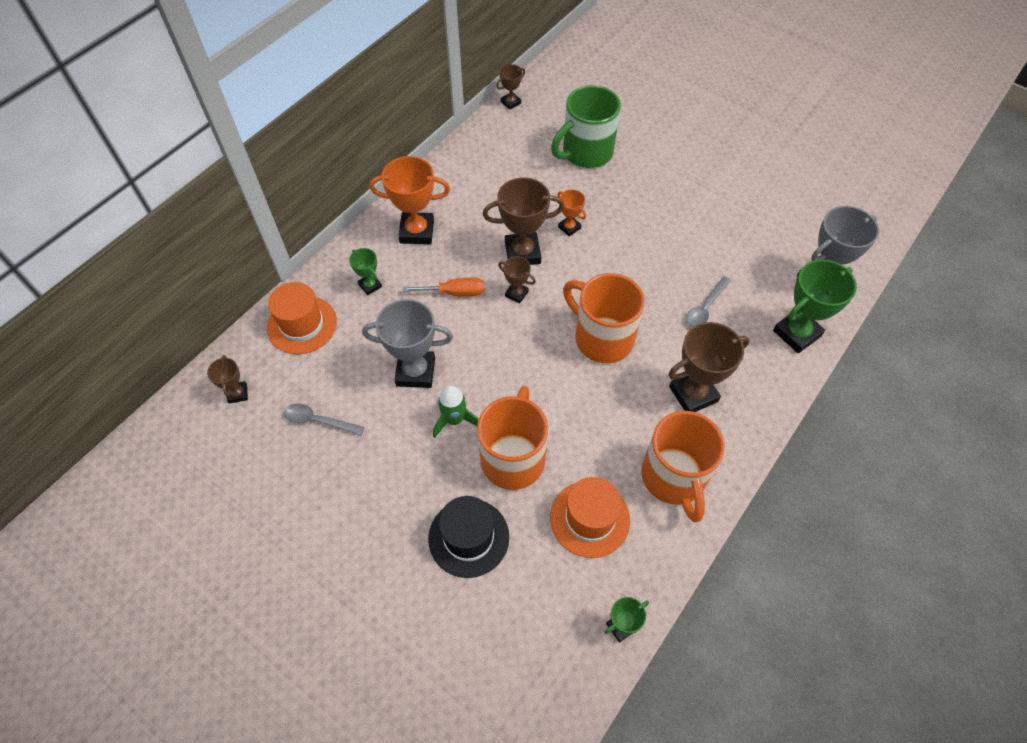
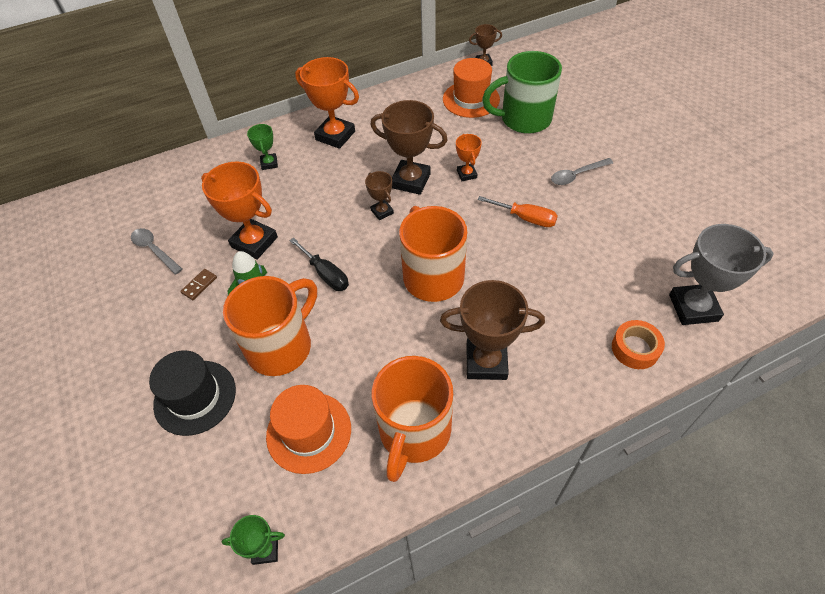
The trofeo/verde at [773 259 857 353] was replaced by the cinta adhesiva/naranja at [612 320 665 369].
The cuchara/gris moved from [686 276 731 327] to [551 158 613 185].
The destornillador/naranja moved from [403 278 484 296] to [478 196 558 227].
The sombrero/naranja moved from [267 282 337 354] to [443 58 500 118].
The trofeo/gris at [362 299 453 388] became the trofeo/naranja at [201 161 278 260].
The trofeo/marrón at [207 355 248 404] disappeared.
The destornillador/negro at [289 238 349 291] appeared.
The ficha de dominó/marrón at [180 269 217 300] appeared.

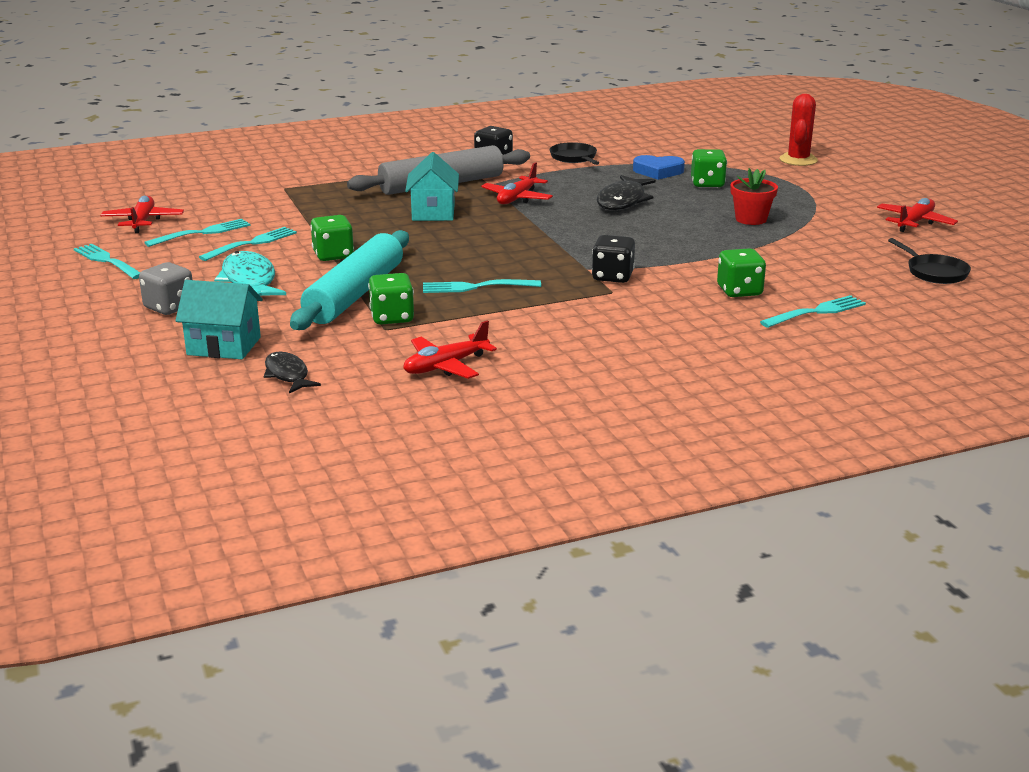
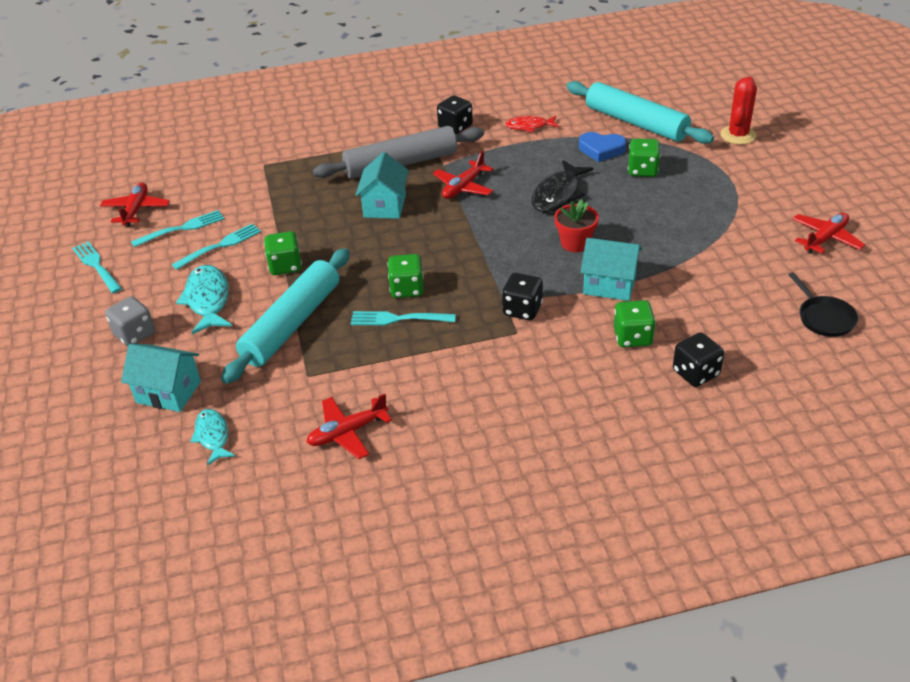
The sartén/negro at [550 142 599 165] was replaced by the pez/rojo at [505 116 559 132].
The maceta/rojo moved from [730 168 778 225] to [554 199 599 252].
The dado/verde moved from [368 273 414 325] to [387 254 424 298].
The tenedor/turquesa at [760 295 866 328] was replaced by the dado/negro at [673 332 724 387].
The pez/negro at [264 352 321 393] became the pez/turquesa at [190 409 236 465].
The rodillo/turquesa at [567 81 714 144] appeared.
The casa/turquesa at [581 238 642 301] appeared.

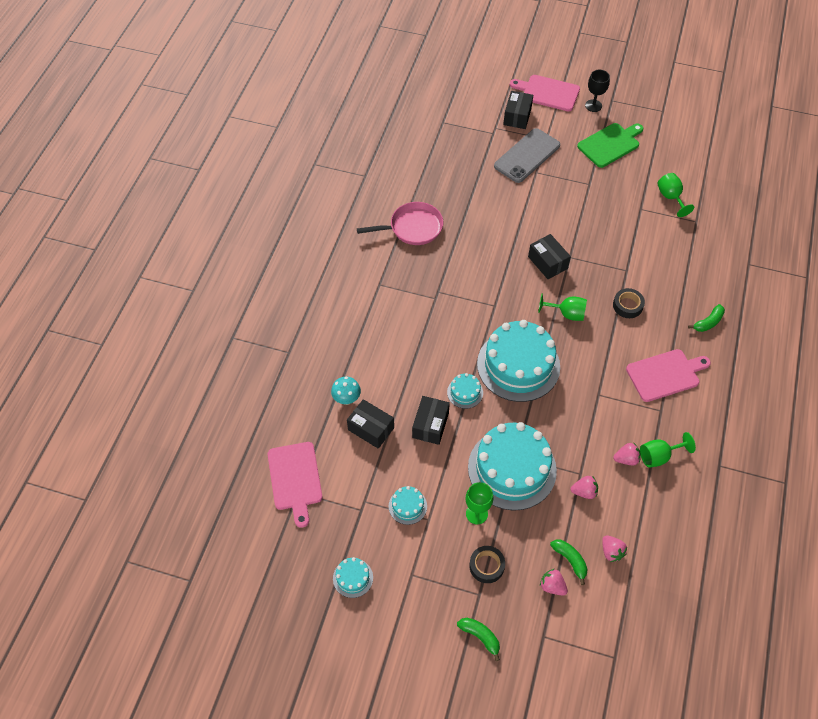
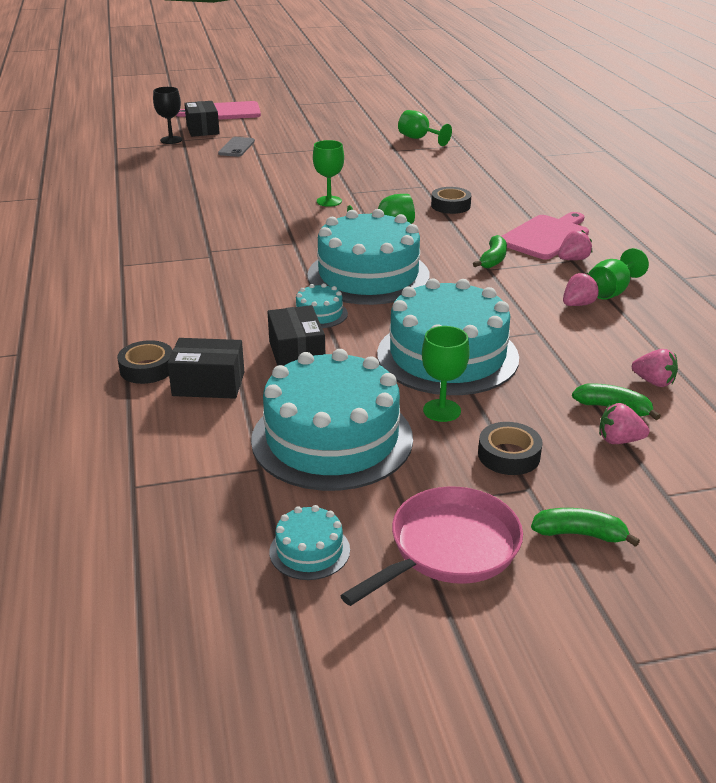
The copa/negro moved from [585 70 610 112] to [153 87 182 144].
The tabla de cortar/verde at [577 123 644 168] disappeared.
The móvil/gris at [494 128 560 183] changed to 0.55 times the size.
The sartén/rosa moved from [357 202 443 245] to [340 486 523 606].
The caja/negro at [528 234 571 279] was replaced by the copa/verde at [313 140 344 207].
The plátano/verde moved from [688 304 725 332] to [473 235 507 268].
The seta/turquesa at [331 377 361 405] was replaced by the cinta adhesiva/negro at [117 340 173 384].
The tabla de cortar/rosa at [268 442 323 528] disappeared.
The fresa/rosa moved from [571 476 598 499] to [558 230 592 260].
The tarta/turquesa at [389 486 427 525] changed to 2.33 times the size.

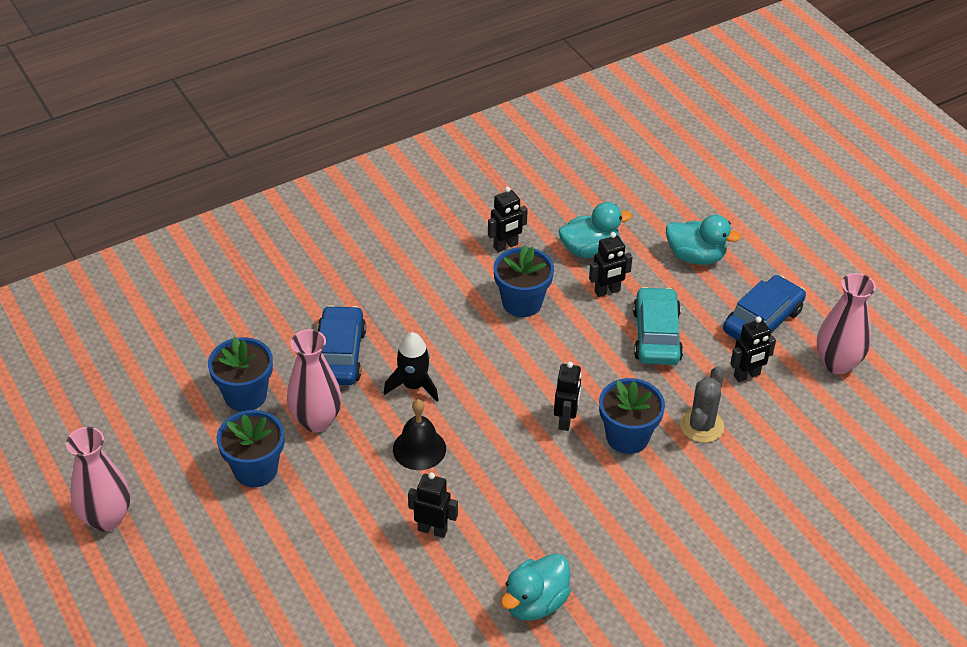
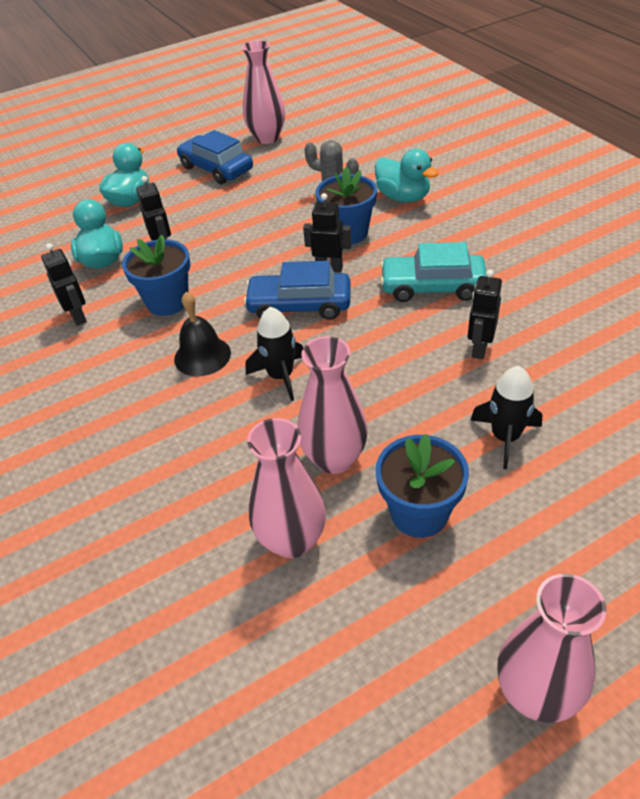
The coche/turquesa moved from [633 287 683 365] to [380 242 487 302].
The coche/azul moved from [318 305 366 385] to [244 261 350 320].
The robot/negro at [730 316 776 382] disappeared.
The maceta/azul at [208 337 273 412] was replaced by the florero/rosa at [247 418 326 558].
The campana/negro moved from [393 399 446 470] to [174 292 231 376].
The pato/turquesa moved from [501 553 571 621] to [375 149 438 202].
The cohete/negro at [471 366 543 469] appeared.

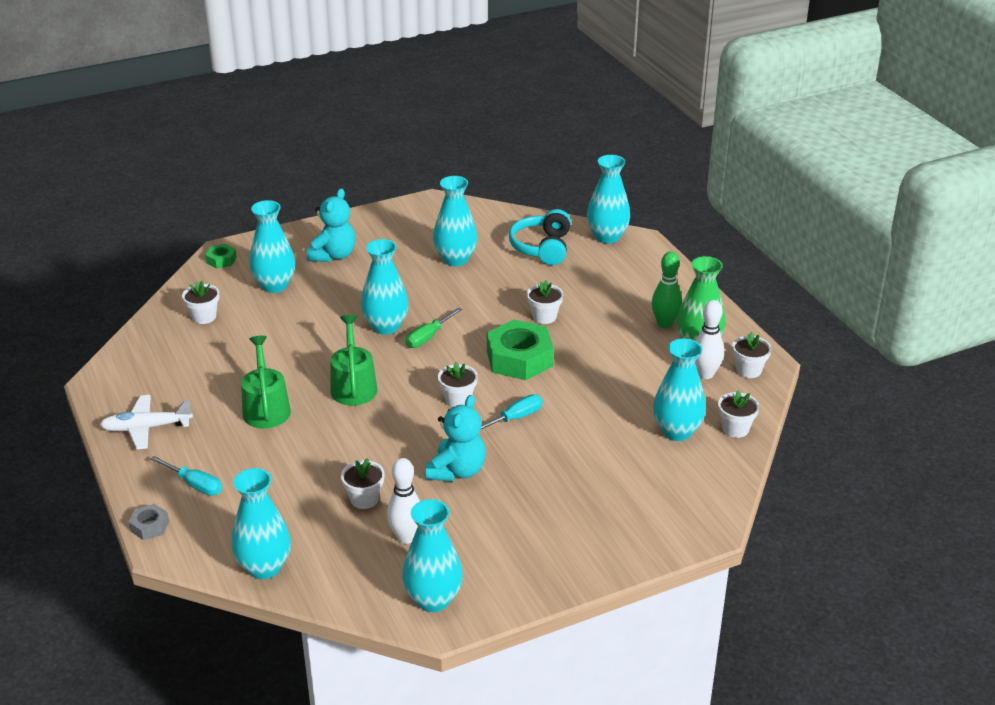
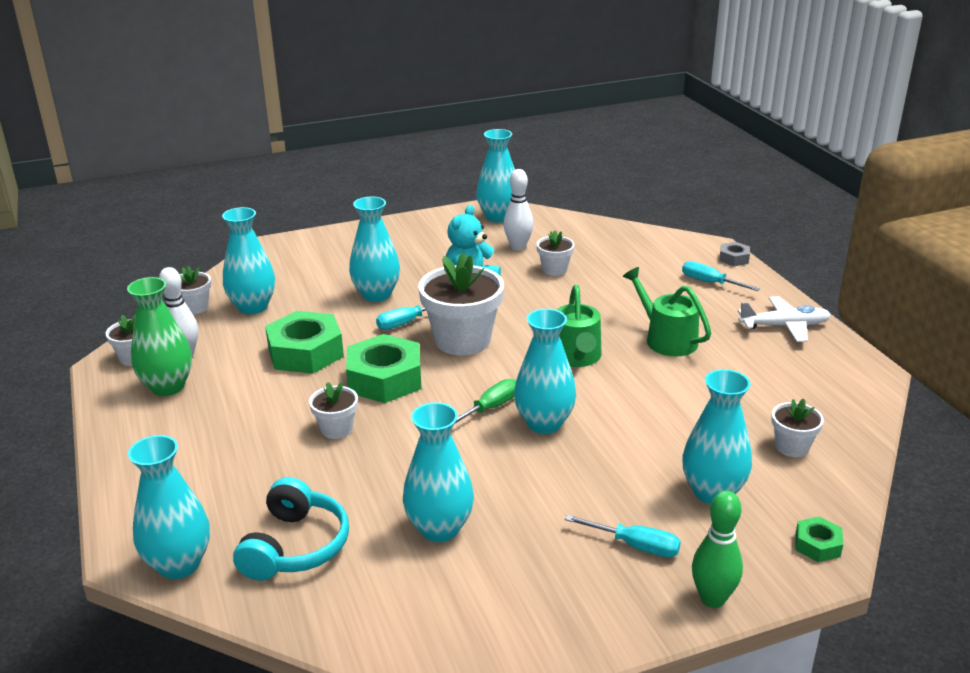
The osito/turquesa at [307 188 355 262] was replaced by the destornillador/turquesa at [565 515 681 558].
The bolo/verde moved from [652 251 682 328] to [692 491 743 608].
The regadera/verde at [241 336 291 429] turned 150 degrees clockwise.
The maceta/blanco at [438 362 478 407] changed to 1.98 times the size.
The florero/turquesa moved from [231 468 291 579] to [349 197 400 302].
The tuerca/verde at [265 311 344 374] appeared.

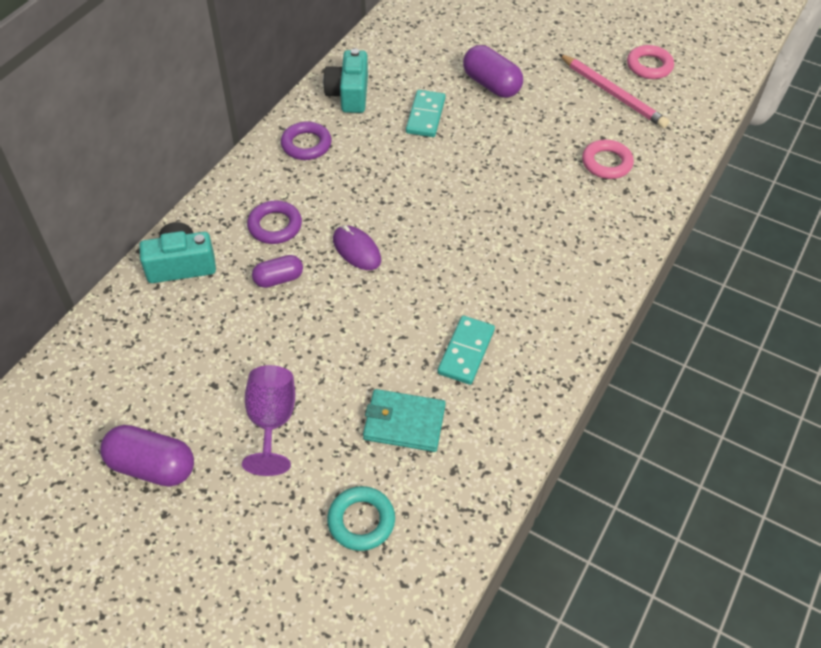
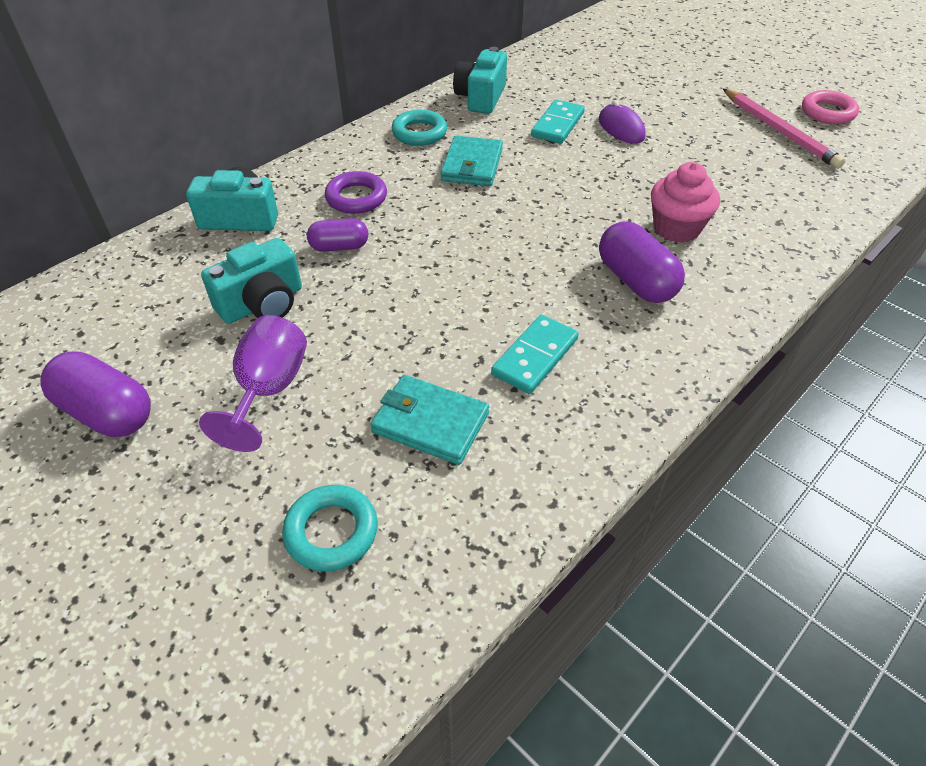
The cápsula/morado moved from [463 45 523 98] to [599 221 685 303].
The anillo/morado at [281 121 331 160] became the anillo/turquesa at [392 110 447 146].
The anillo/rosa at [582 140 634 179] disappeared.
The ratón/morado moved from [333 225 381 270] to [599 100 646 144].
The cartera/turquesa at [440 136 503 186] appeared.
The magdalena/rosa at [651 162 720 243] appeared.
The cámara/turquesa at [201 238 302 324] appeared.

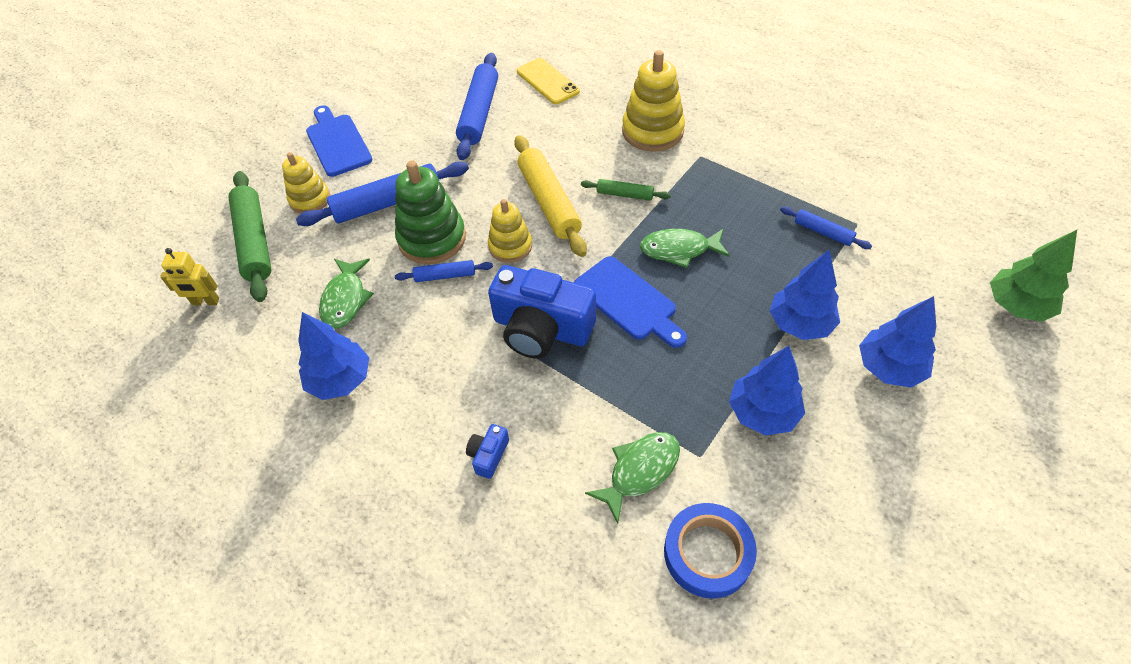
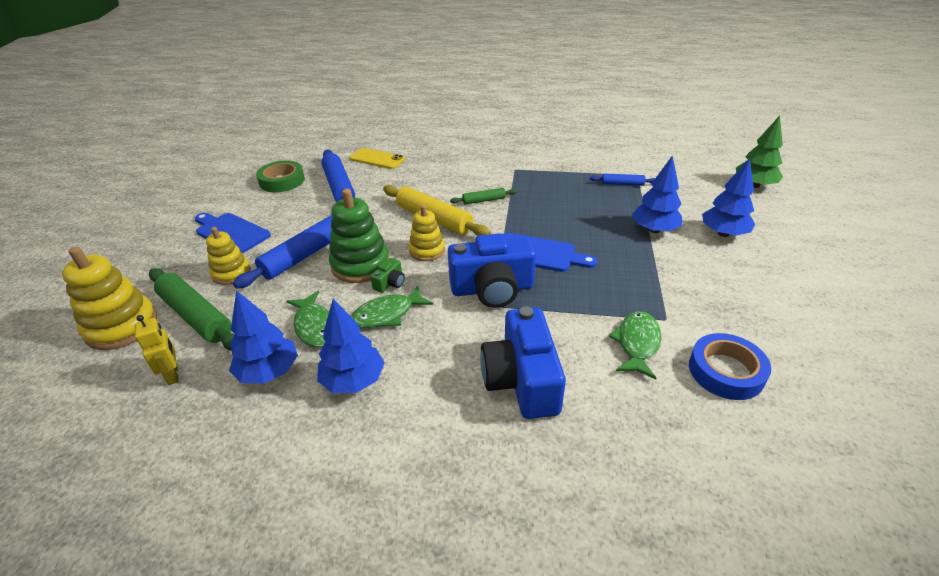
The juguete apilable/amarillo moved from [622 50 685 152] to [62 247 157 350].
The pez/verde moved from [640 229 730 268] to [351 286 433 328].
The robot/amarillo at [160 248 219 305] turned 90 degrees counterclockwise.
The rodillo/azul at [395 260 493 282] was replaced by the cámara/verde at [370 258 405 293].
The árbol/azul moved from [729 346 805 436] to [229 290 298 384].
The cámara/azul at [466 424 509 479] changed to 2.35 times the size.
The cinta adhesiva/verde at [256 161 305 192] appeared.

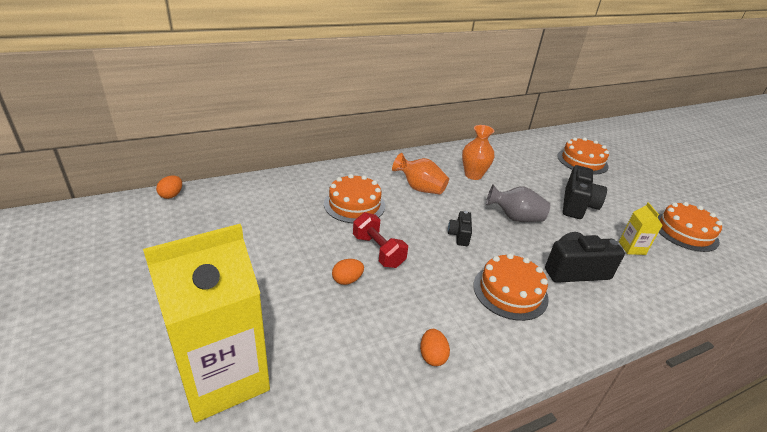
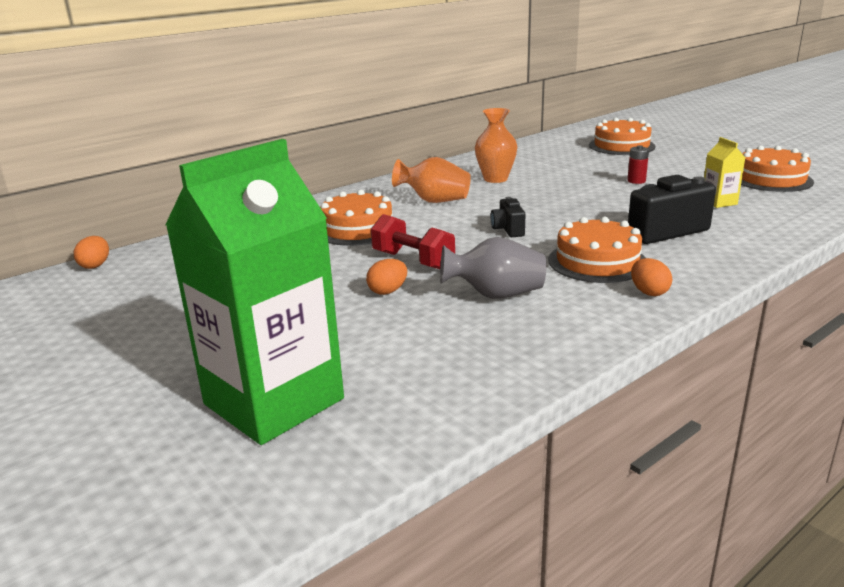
The cámara/negro at [563 165 607 219] was replaced by the pila/rojo at [627 145 649 184].
The florero/gris moved from [486 185 550 222] to [440 237 546 299].
The cartón de leche/amarillo at [143 224 270 423] became the cartón de leche/verde at [165 139 344 445].
The huevo/naranja moved from [420 329 450 366] to [631 258 672 296].

